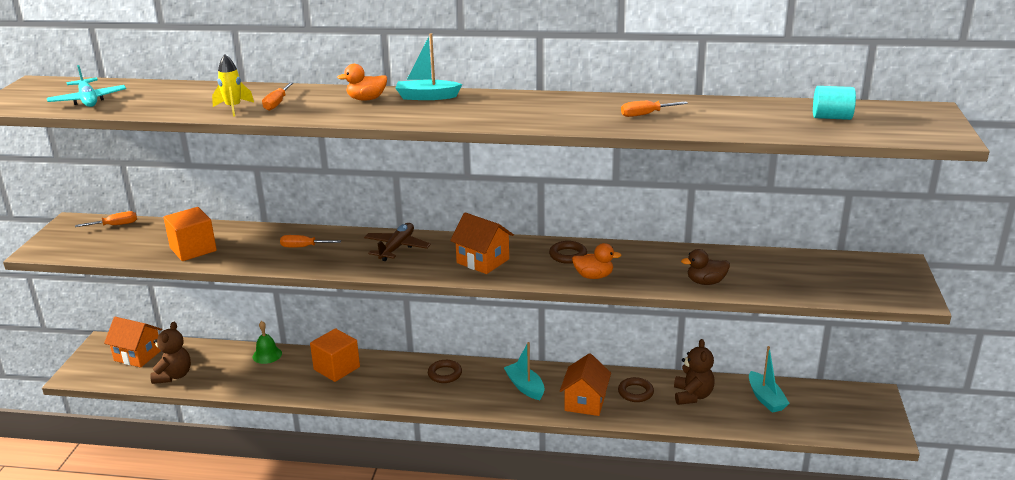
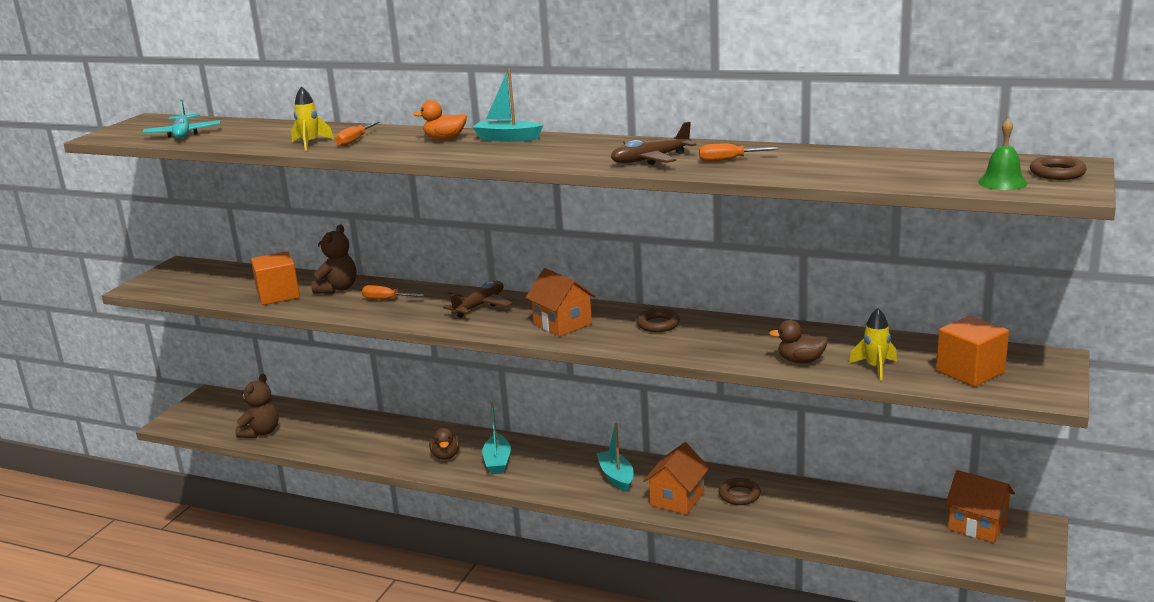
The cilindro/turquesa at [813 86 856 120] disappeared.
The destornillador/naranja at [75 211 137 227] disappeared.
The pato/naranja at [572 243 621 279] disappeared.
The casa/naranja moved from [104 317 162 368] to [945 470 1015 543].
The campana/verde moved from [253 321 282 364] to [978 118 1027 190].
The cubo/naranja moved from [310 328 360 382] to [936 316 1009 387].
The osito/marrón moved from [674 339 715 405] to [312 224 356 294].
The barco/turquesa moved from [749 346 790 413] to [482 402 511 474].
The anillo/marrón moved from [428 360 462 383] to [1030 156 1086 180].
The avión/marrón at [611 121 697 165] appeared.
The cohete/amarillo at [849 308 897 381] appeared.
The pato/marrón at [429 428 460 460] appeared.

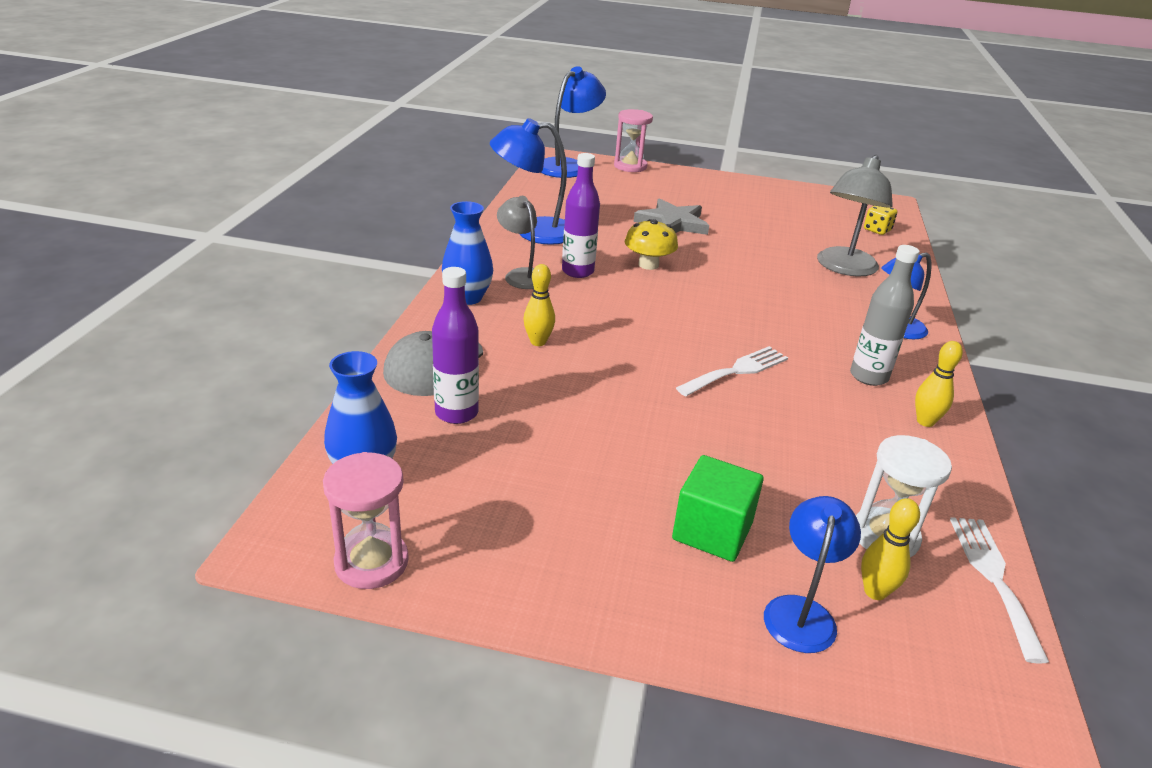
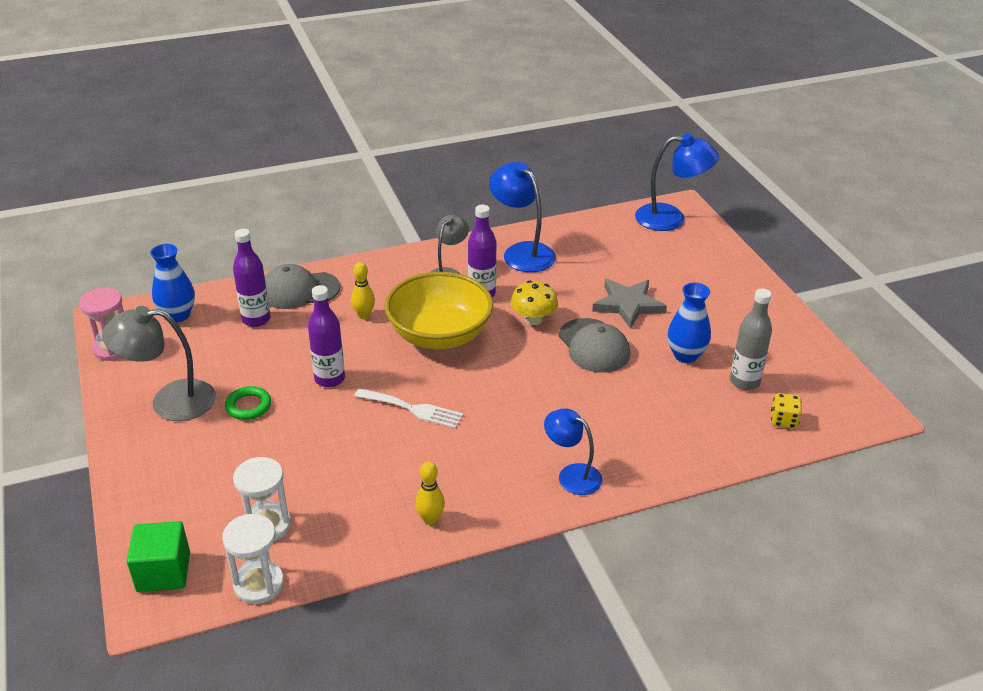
The reloj de arena/rosa at [614 109 653 172] disappeared.
The lámpara/gris moved from [817 155 893 277] to [102 306 216 421].
The florero/azul moved from [442 201 493 305] to [668 283 711 363].
The botella/gris moved from [850 245 920 386] to [730 288 772 390].
The cubo/verde moved from [672 455 764 562] to [127 521 190 592].
The lámpara/azul at [764 496 861 653] disappeared.
The bolo/amarillo at [861 498 920 600] disappeared.
The tenedor/blanco at [950 517 1049 664] was replaced by the reloj de arena/blanco at [222 514 284 604].
The cuenco/amarillo at [384 272 493 349] appeared.
The botella/morado at [308 285 345 387] appeared.
The gorra/gris at [559 318 630 373] appeared.
The anillo/verde at [225 386 271 420] appeared.

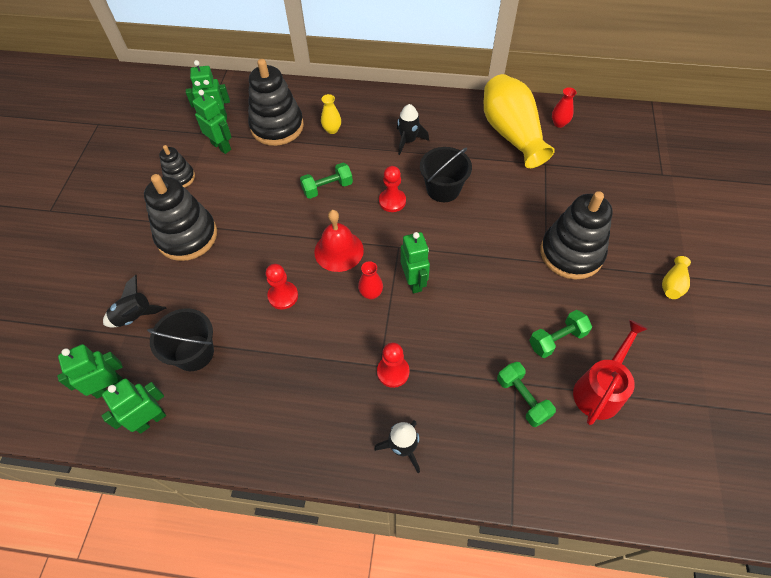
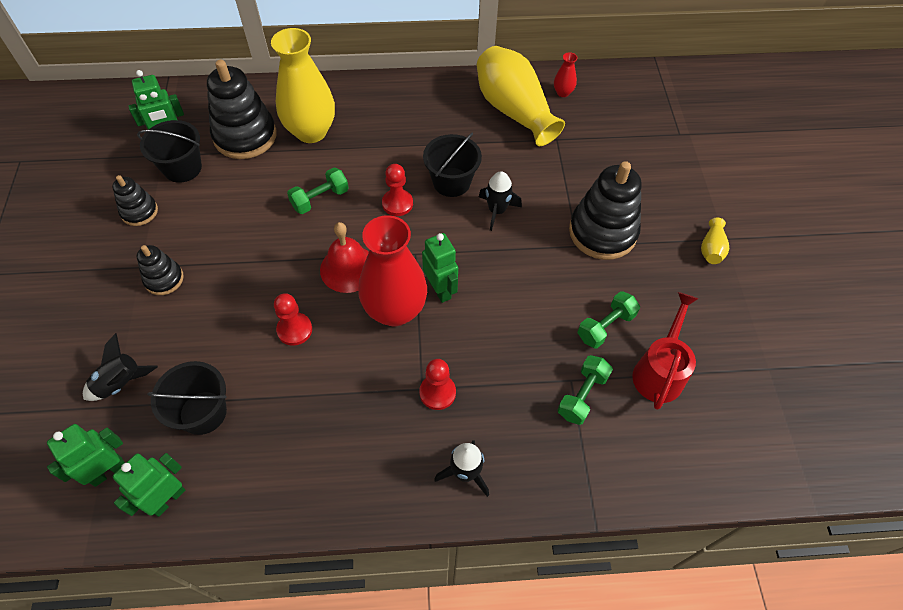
The robot/verde at [192 90 232 154] was replaced by the balde/negro at [137 120 202 183].
The florero/amarillo at [321 94 341 134] changed to 2.37 times the size.
The cohete/negro moved from [397 104 429 155] to [479 171 522 231].
The juguete apilable/negro at [144 174 217 261] changed to 0.53 times the size.
The florero/rojo at [358 261 383 300] changed to 2.37 times the size.
The mancuerna/verde at [497 362 556 427] turned 75 degrees clockwise.

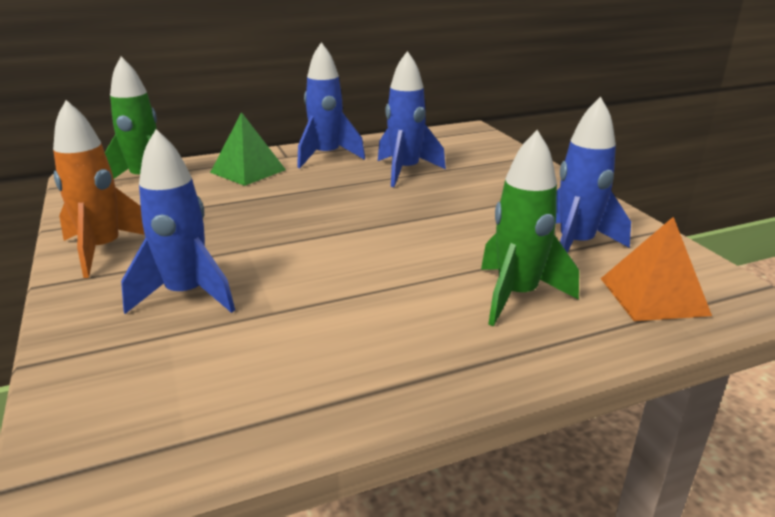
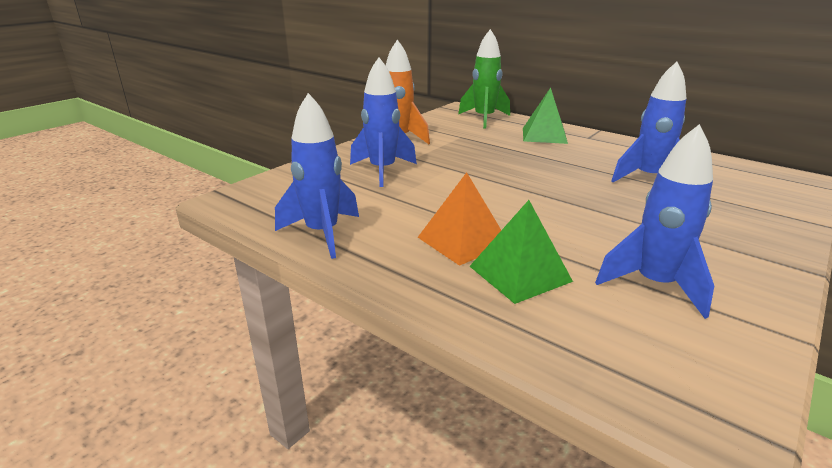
The cohete/azul moved from [297 42 365 168] to [275 93 359 259].
The cohete/verde at [481 130 579 326] was replaced by the pirámide/verde at [469 200 573 304].
The pirámide/naranja moved from [601 217 712 321] to [418 172 501 266].

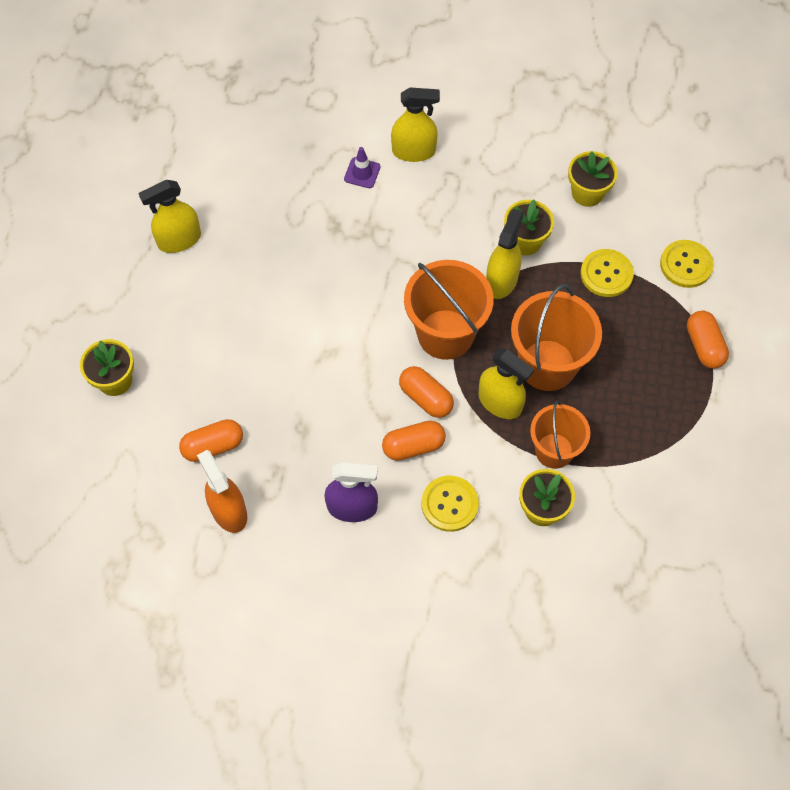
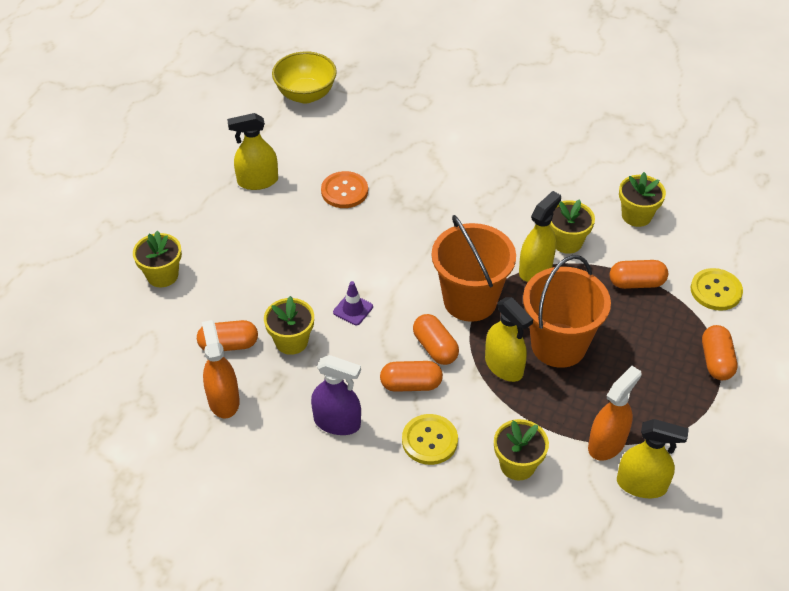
The pulverizador/amarillo moved from [391 87 440 162] to [617 419 689 498].
The cono de tráfico/morado moved from [344 147 381 188] to [333 281 373 325].
The botón/amarillo at [580 249 634 297] was replaced by the cápsula/naranja at [610 260 668 289].
The balde/naranja at [530 401 590 469] disappeared.
The cuenco/amarillo at [272 51 337 103] appeared.
The botón/naranja at [321 171 368 208] appeared.
The maceta/amarillo at [264 296 314 355] appeared.
The pulverizador/naranja at [588 366 642 461] appeared.

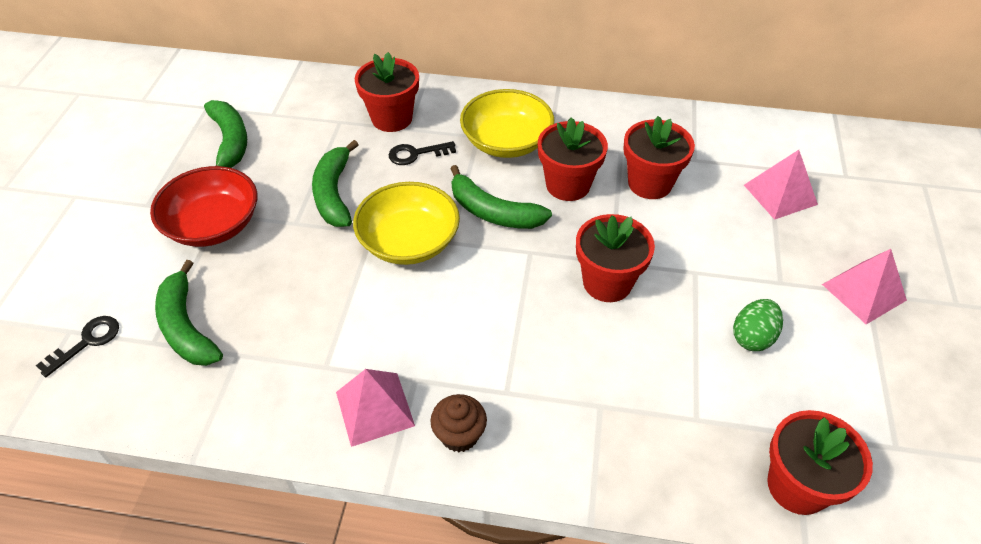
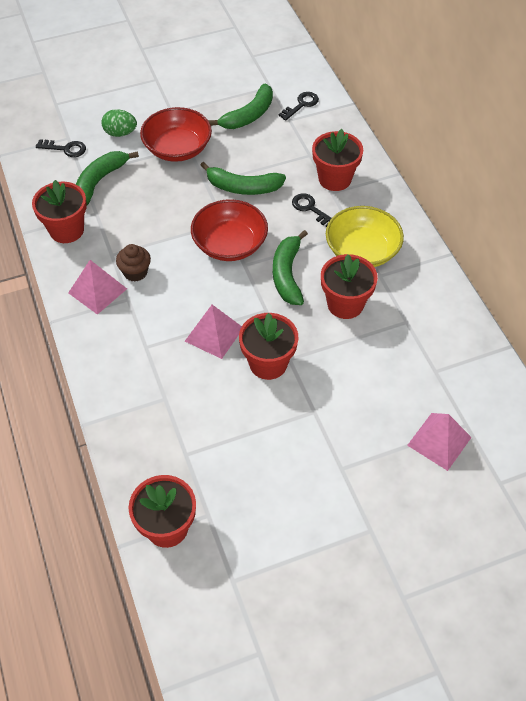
The maceta/rojo moved from [623 116 695 199] to [32 180 87 243].
The plátano/verde at [312 140 359 227] turned 135 degrees counterclockwise.
The cuenco/amarillo at [353 182 460 265] became the cuenco/rojo at [191 199 268 261].
The pirámide/rosa moved from [822 249 907 324] to [185 305 242 359].
The huevo/verde moved from [733 299 783 351] to [101 109 137 137].
The magdalena/marrón moved from [430 394 487 452] to [116 244 151 282].
The llave/negro at [279 92 319 121] appeared.

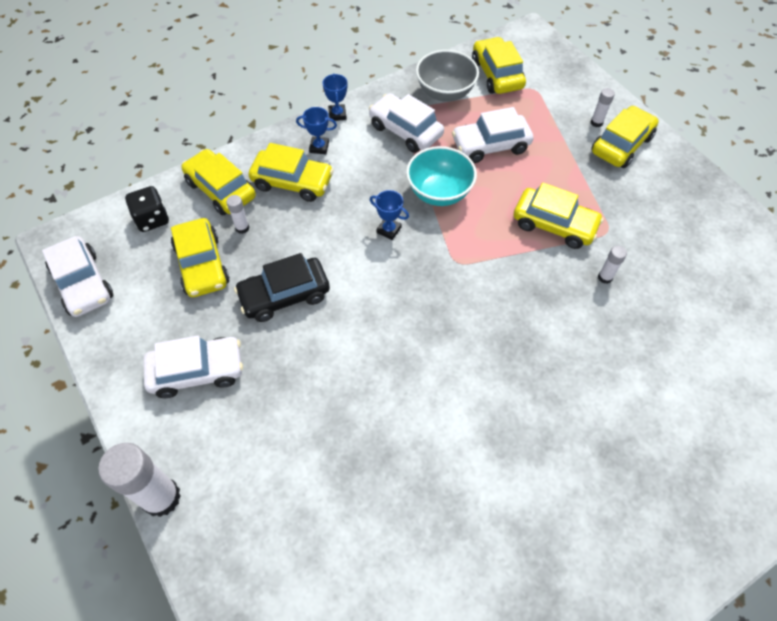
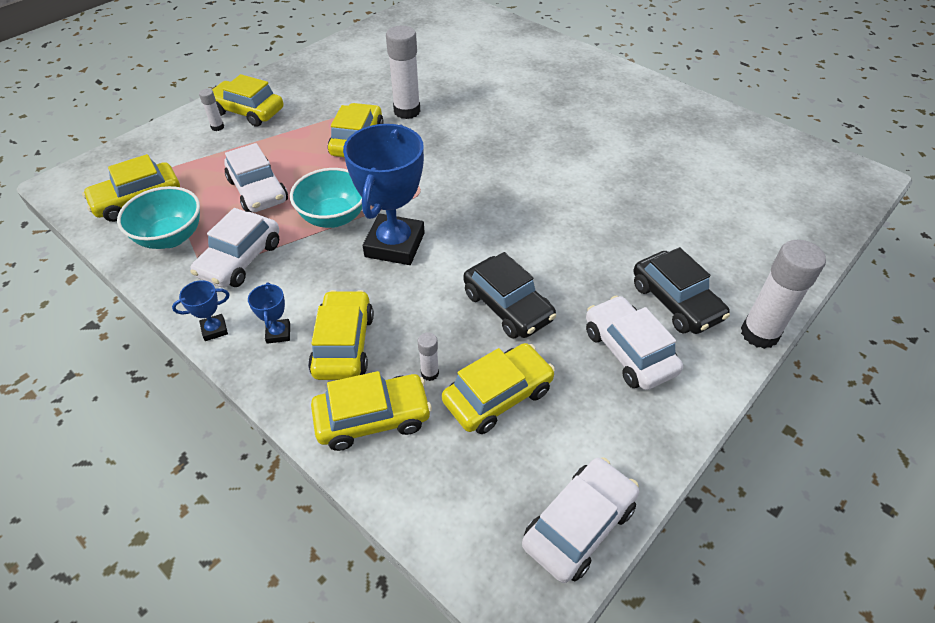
The cuenco/gris at [416 50 479 102] became the cuenco/turquesa at [117 186 200 249].
The coche/amarillo at [181 149 256 215] turned 135 degrees counterclockwise.
The dado/negro at [125 186 169 232] disappeared.
The trofeo/azul at [370 190 409 240] changed to 2.38 times the size.
The barra de pegamento/blanco at [598 246 627 284] changed to 2.14 times the size.
The coche/negro at [633 247 730 334] appeared.

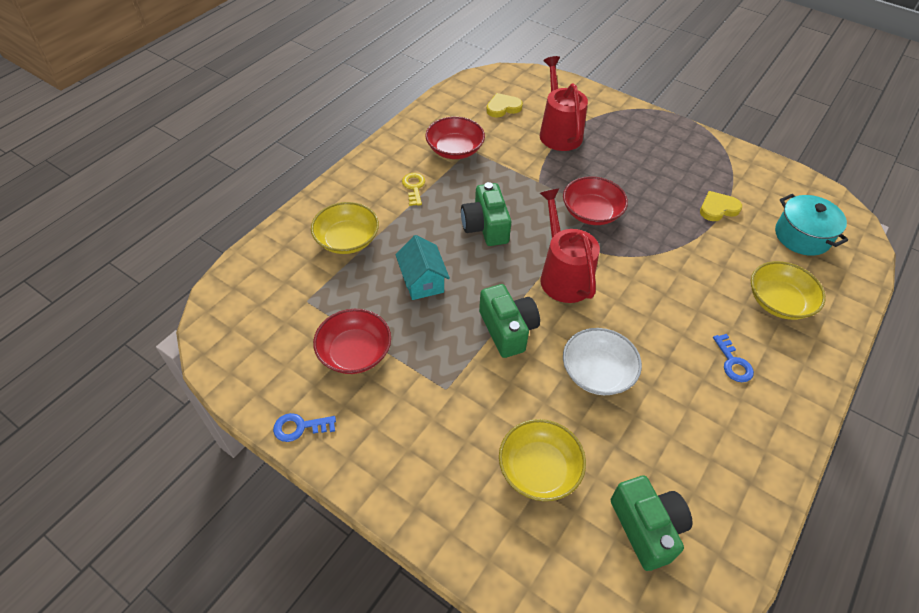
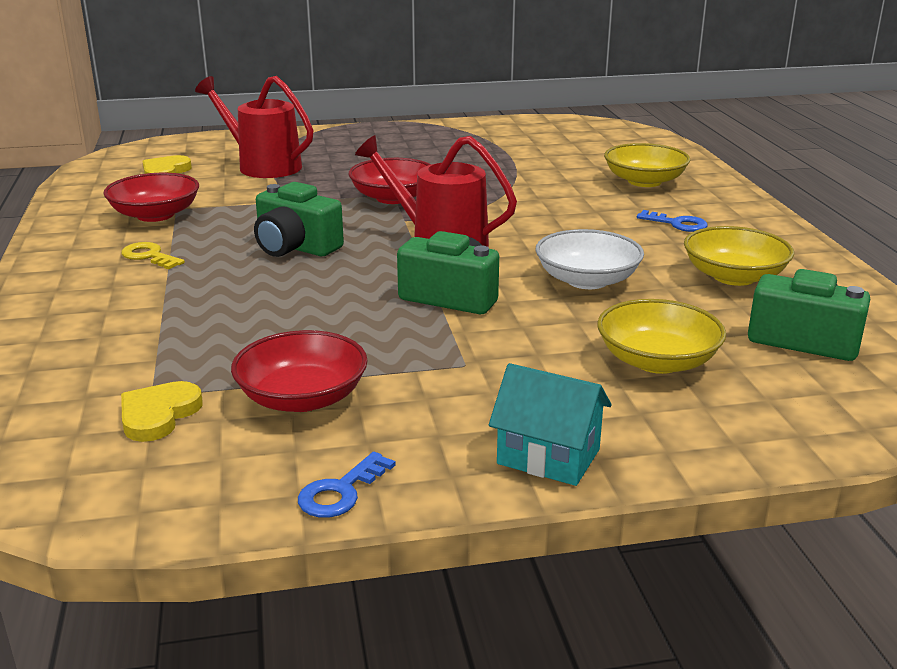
The corazón/amarillo moved from [700 191 742 221] to [121 381 203 442].
The olla/turquesa at [775 194 848 256] disappeared.
The cuenco/amarillo moved from [311 202 379 254] to [684 226 794 286].
The casa/turquesa moved from [395 235 450 300] to [489 363 612 486].

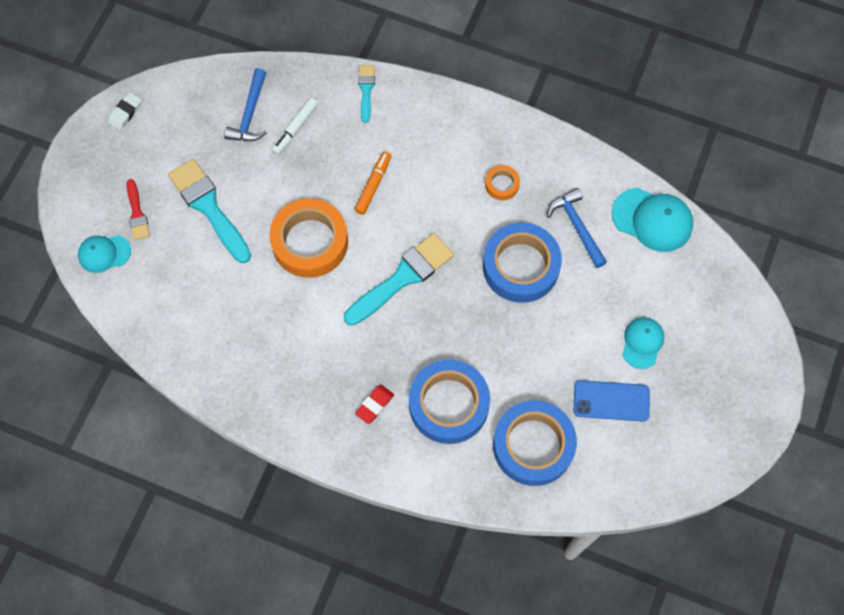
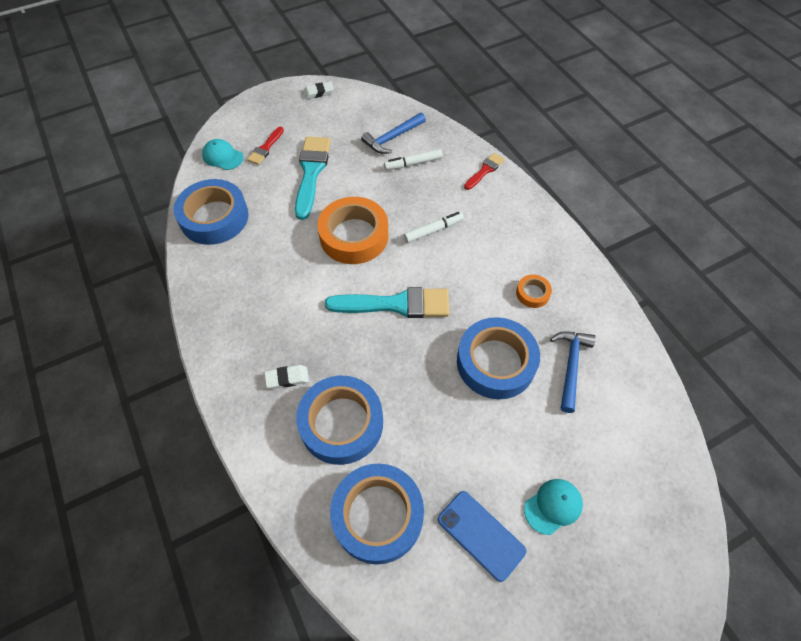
The pincel/turquesa at [358 65 375 123] became the pincel/rojo at [464 153 505 190].
The rotulador/naranja at [354 151 391 215] became the rotulador/blanco at [404 212 464 243].
The gorra/turquesa at [612 188 693 252] disappeared.
The goma de borrar/rojo at [355 385 394 424] became the goma de borrar/blanco at [265 365 309 389].
The cinta adhesiva/azul at [174 179 249 245] appeared.

